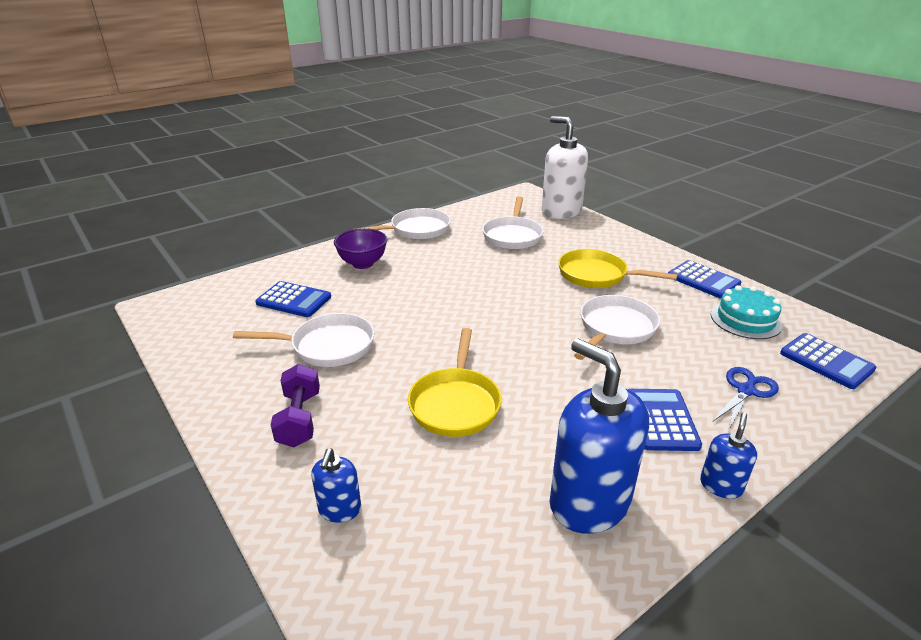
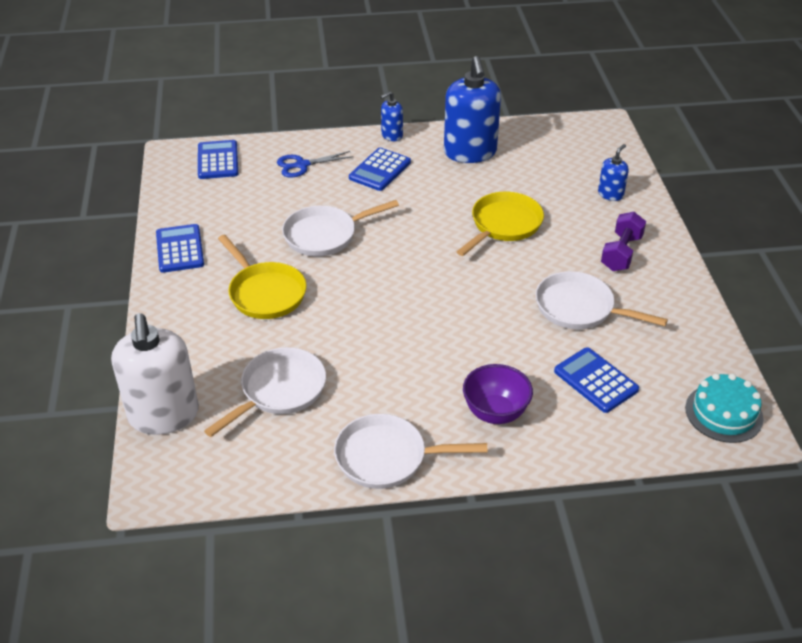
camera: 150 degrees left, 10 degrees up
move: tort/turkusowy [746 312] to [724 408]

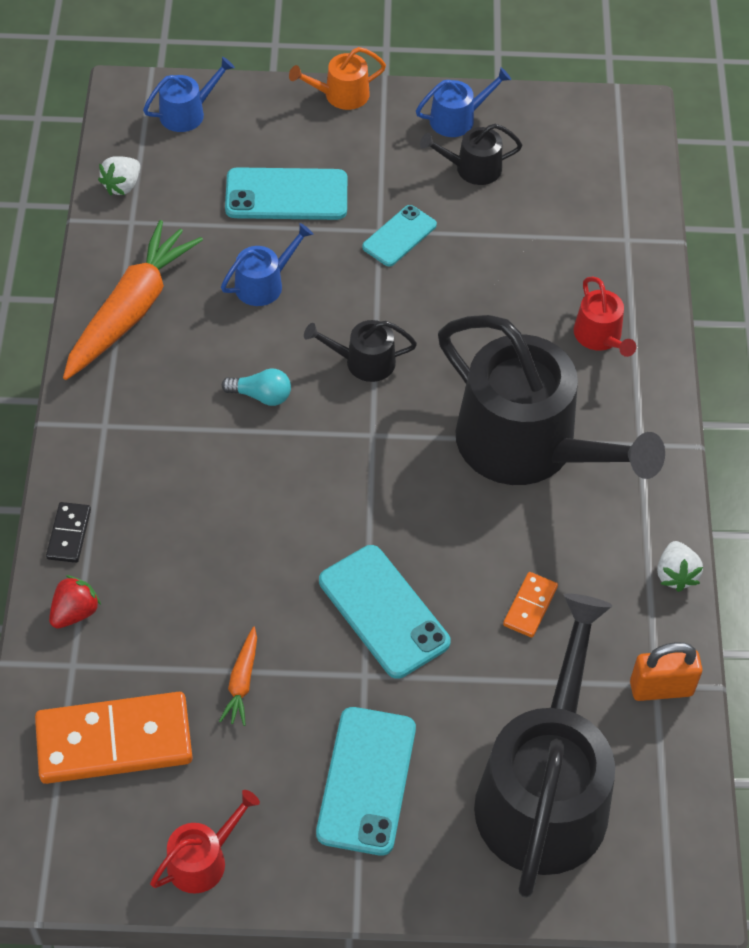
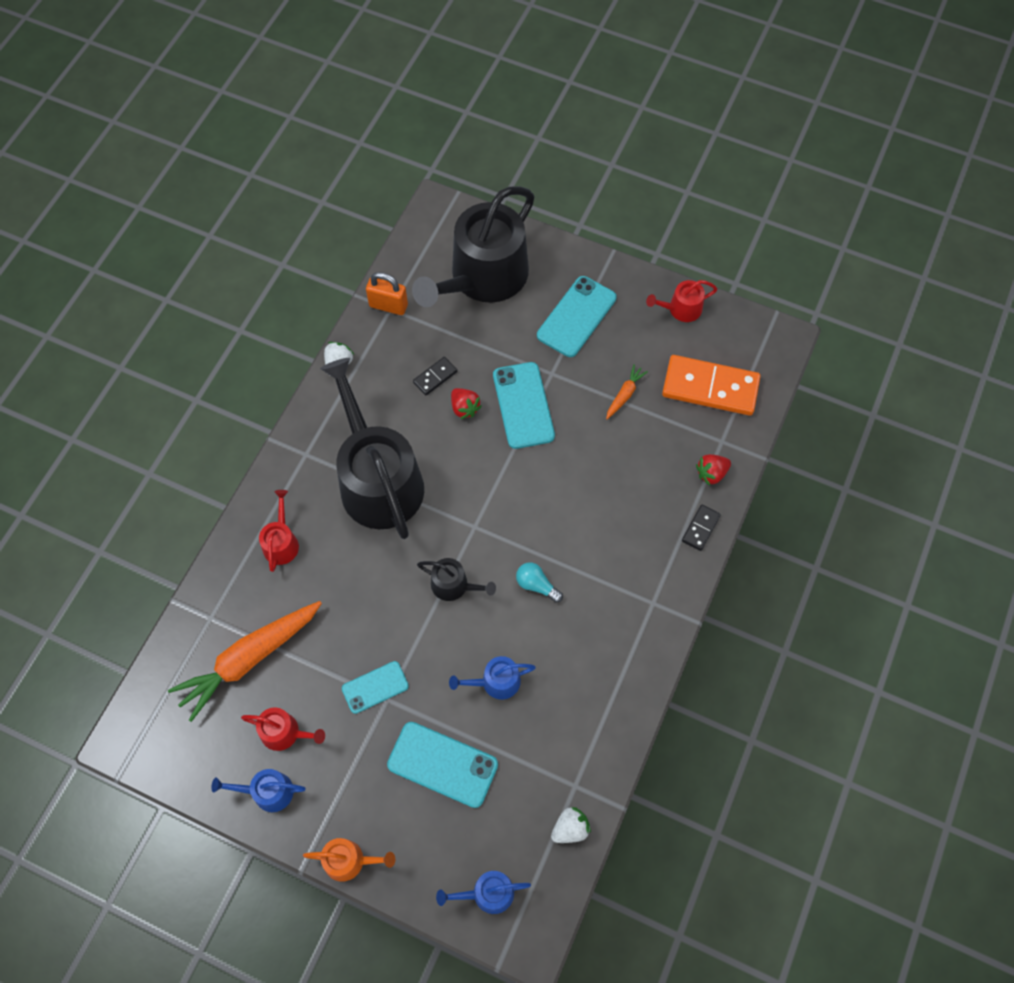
camera: 155 degrees left, 10 degrees up
insert: truskawka/czerwony [466 403]
move: marchewka/pomarańczowy [133 300] to [245 661]
recolor: konewka/czarny [471 154] to konewka/czerwony [283 729]; kostka domina/pomarańczowy [530 605] to kostka domina/czarny [435 376]

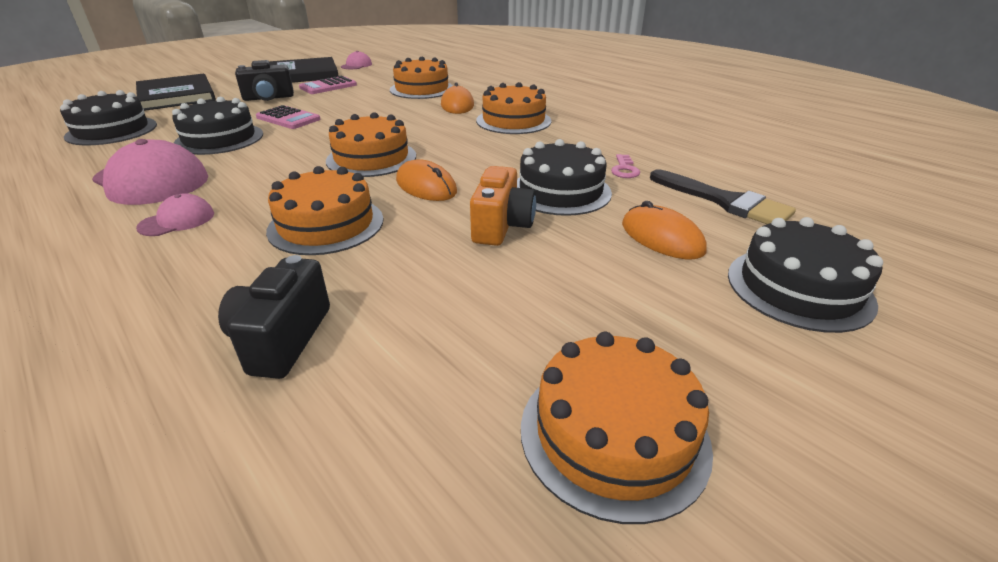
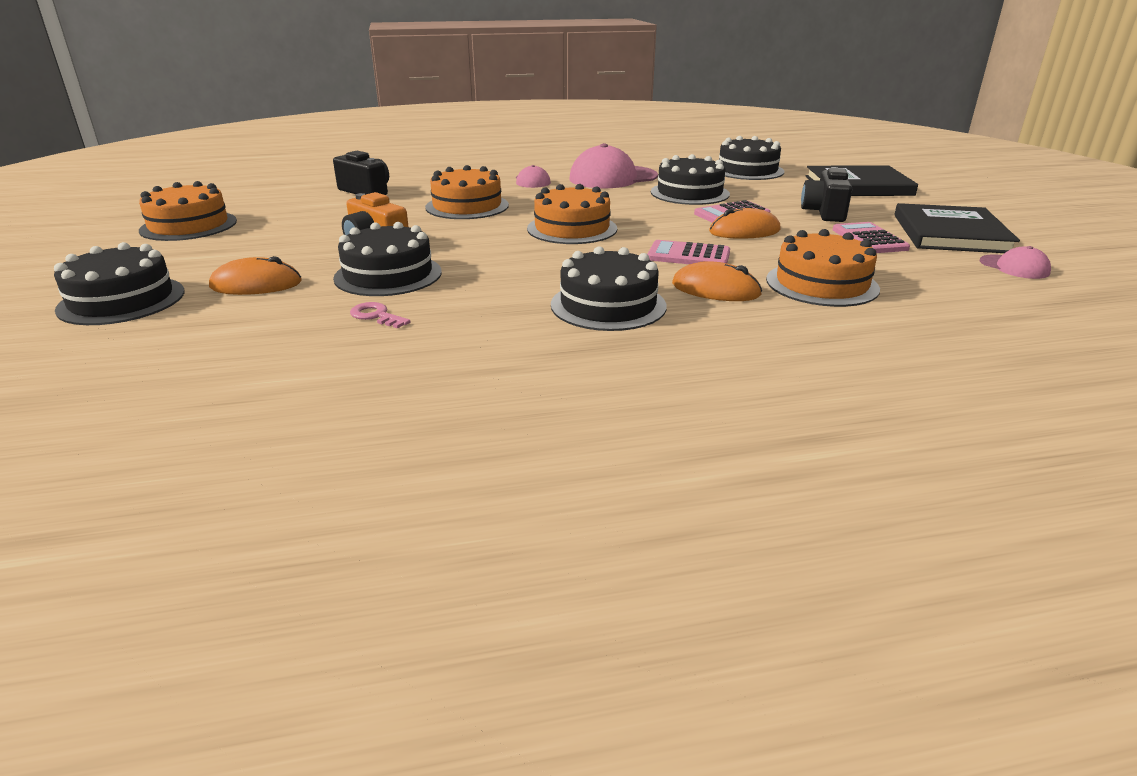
camera: 120 degrees right, 5 degrees down
delete: pędzel/czarny [723 196]
insert: kalkulator/różowy [689 252]
move: myszka/pomarańczowy [426 180] to [745 223]
recolor: tort/pomarańczowy [514 108] to tort/czarny [609 288]

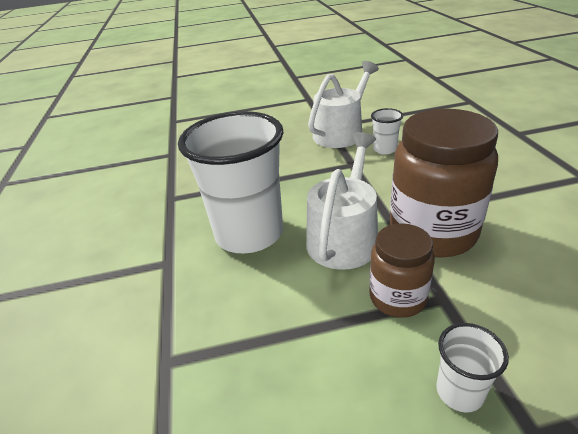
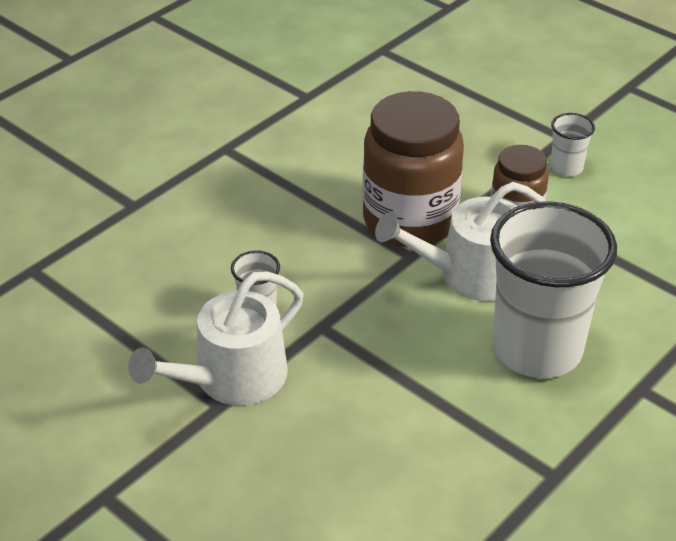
camera: 130 degrees left, 5 degrees up
rotate: konewka/biały [343 104] = [215 338] 45 degrees counterclockwise

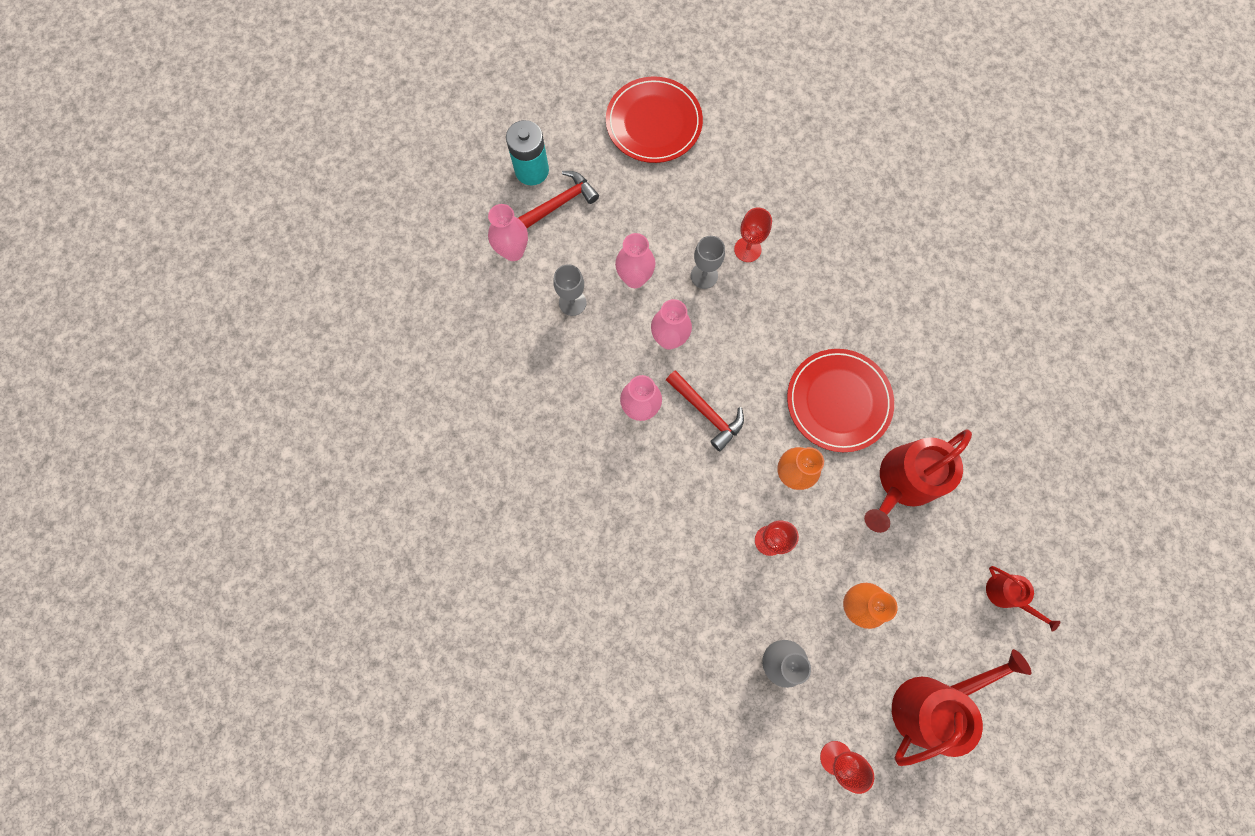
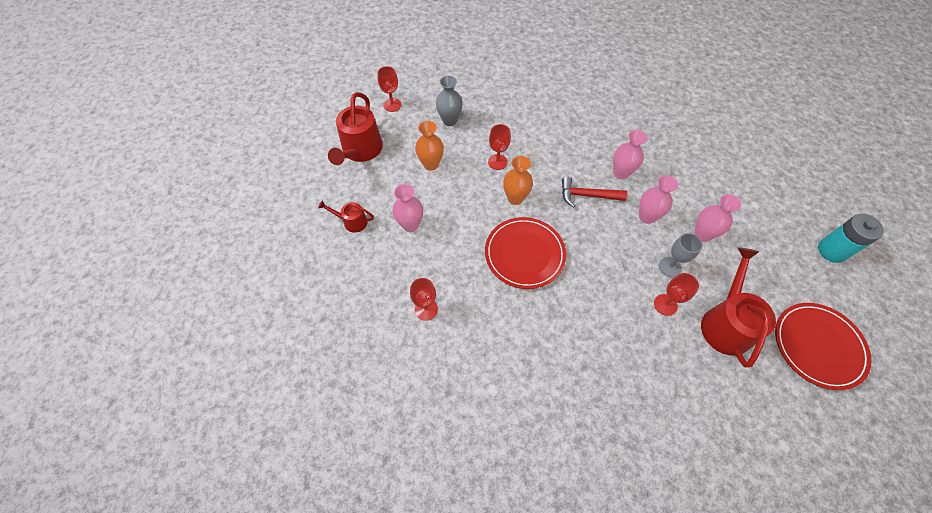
camera: 140 degrees right, 15 degrees down
delete: młotek/czerwony [558 199]; kielich/szary [570 290]
insert: kielich/czerwony [424 299]
move: wazon/różowy [508 232] to [407 208]; konewka/czerwony [918 481] to [738 307]

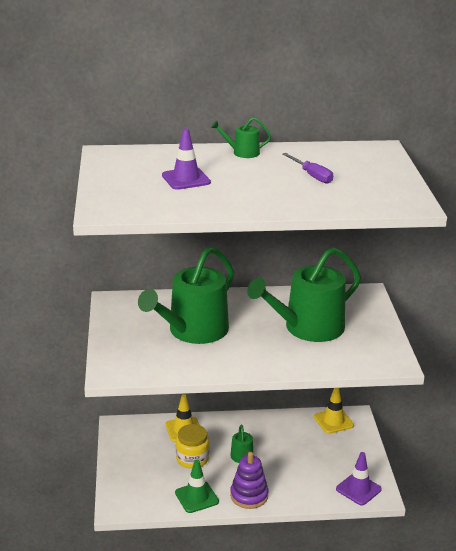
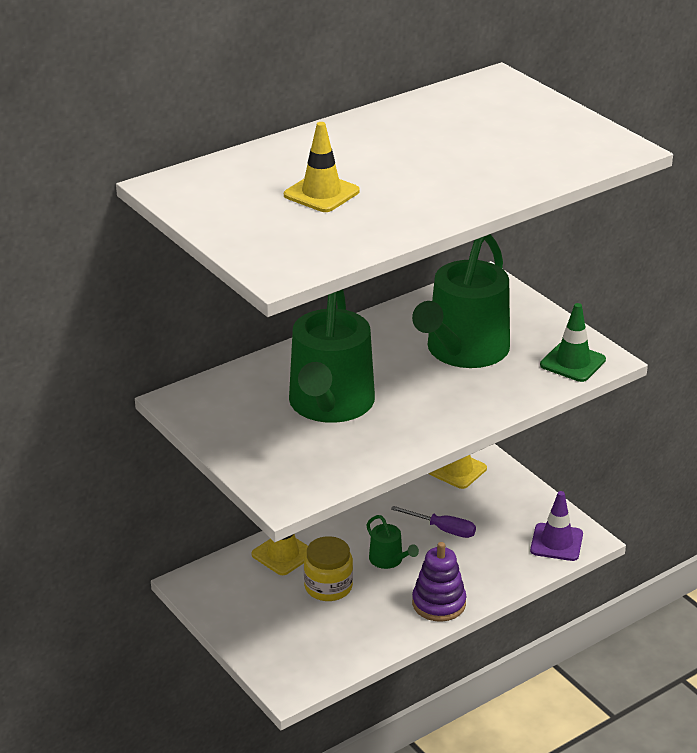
camera: 30 degrees left, 5 degrees up
delete: konewka/zielony [241 137]
move: śrubokręt/fioletowy [308 168] to [433 522]; pachołek/zielony [197 486] to [573 342]
recolor: pachołek/fioletowy [186 159] to pachołek/żółty [322 167]

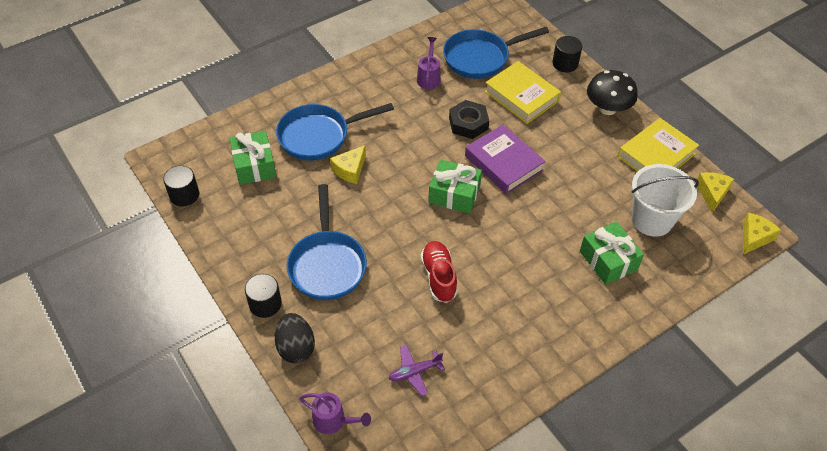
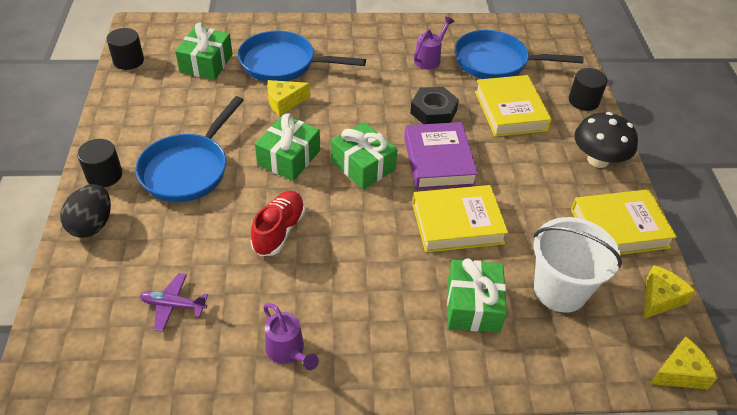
camera: 30 degrees right, 5 degrees down
insert: prezent/zielony [287 147]; książka/żółty [460 219]
move: konewka/fioletowy [335 413] to [291 336]

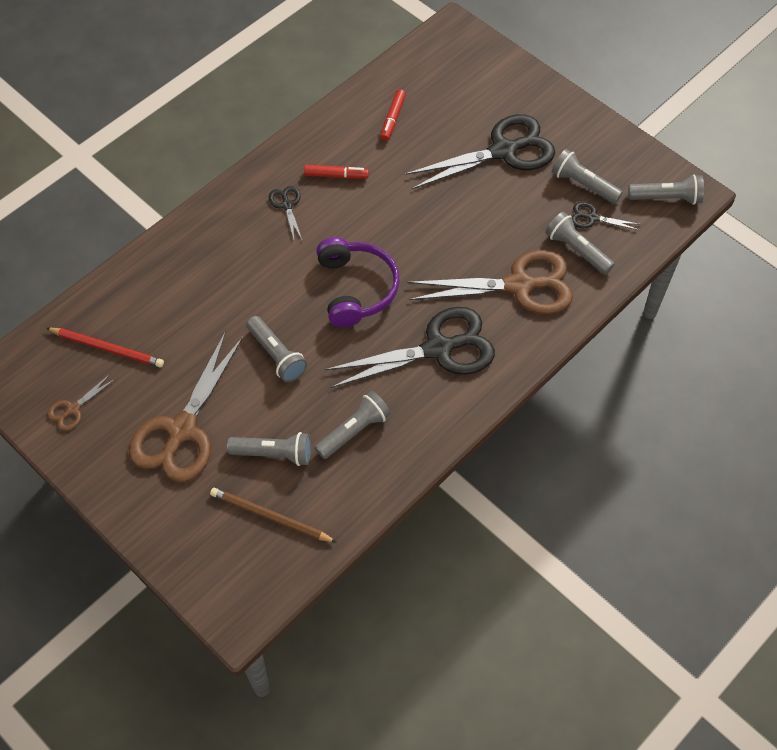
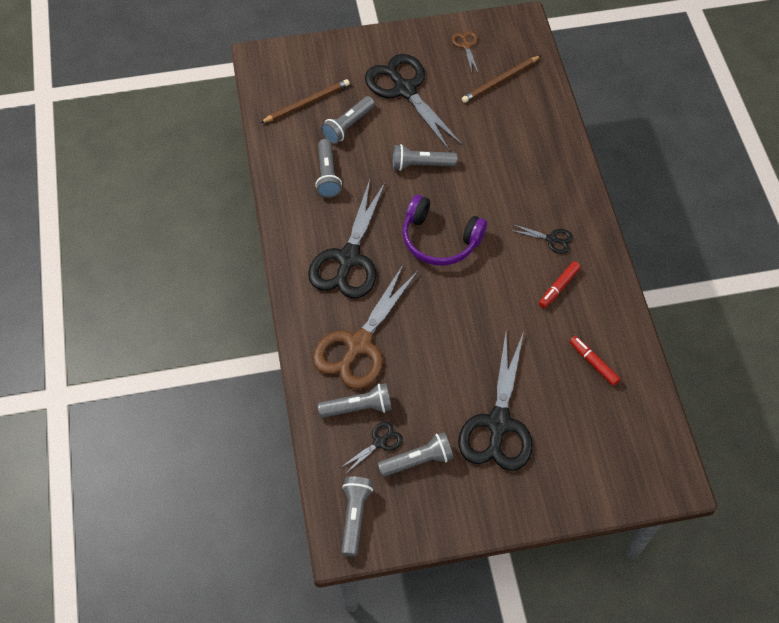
camera: 125 degrees right, 0 degrees up
recolor: ołówek/czerwony [105 347] to ołówek/brązowy [501 79]; nożyczki/brązowy [186 406] to nożyczki/czarny [414 102]
rotate: latarka/szary [666 190] = [357 517] 150 degrees clockwise

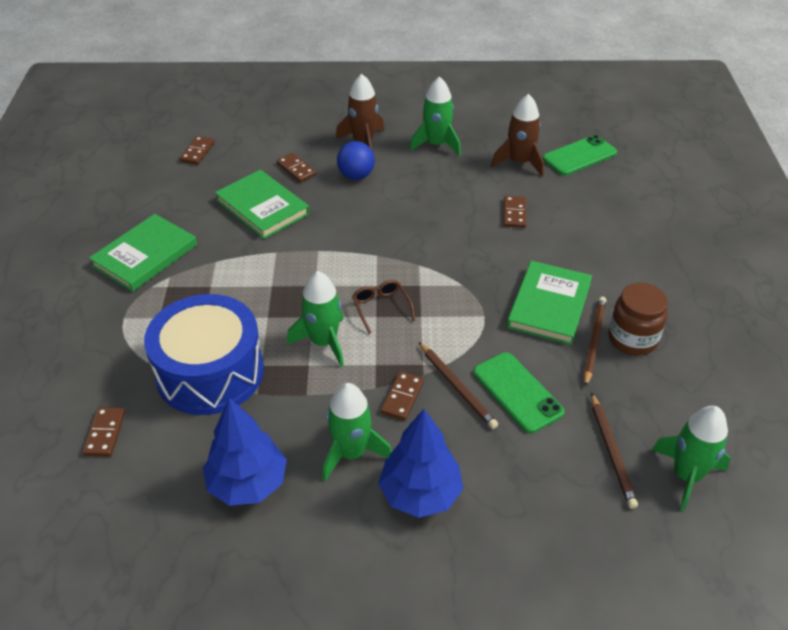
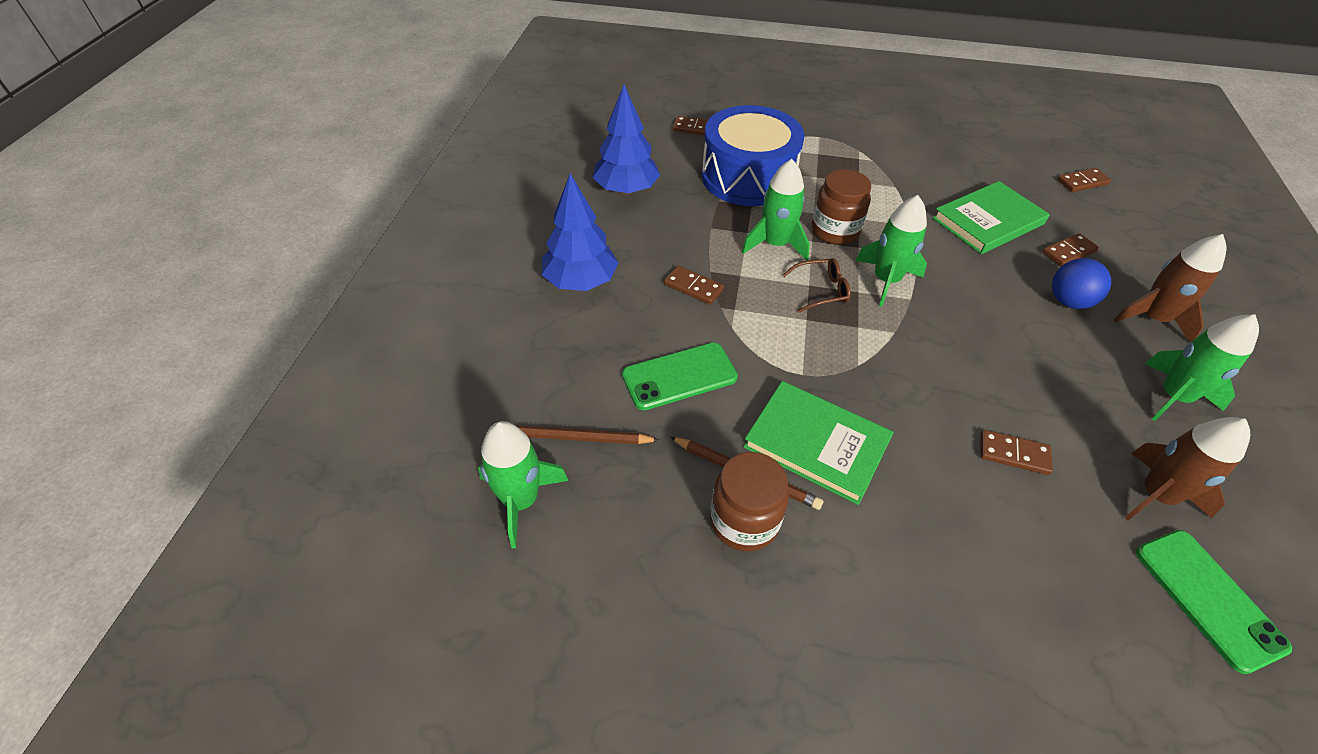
camera: 100 degrees right, 5 degrees up
delete: książka/zielony [143 253]; ołówek/brązowy [458 385]
insert: słoik/brązowy [841 207]
move: rakieta/zielony [357 432] to [891 251]
rotate: kostka domina/brązowy [197 150] = [1084 180] 45 degrees counterclockwise

